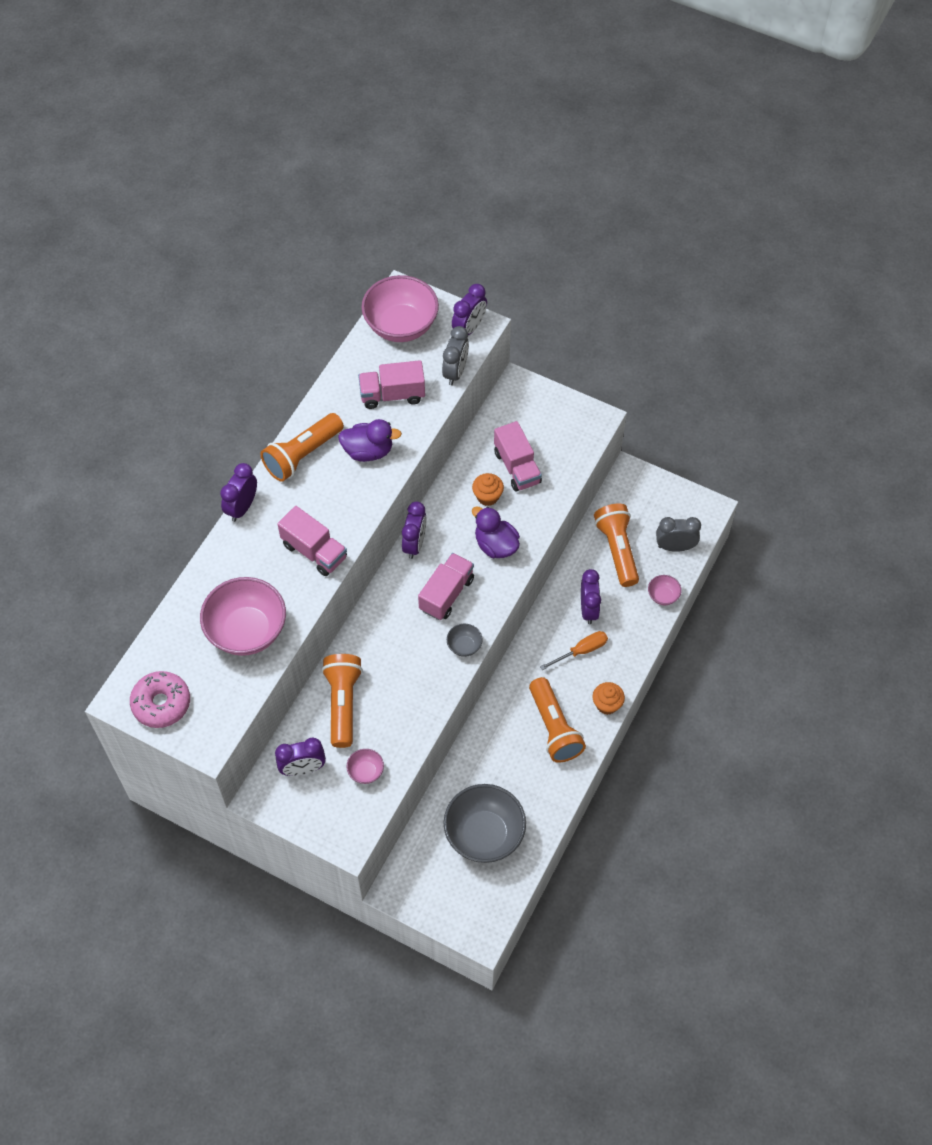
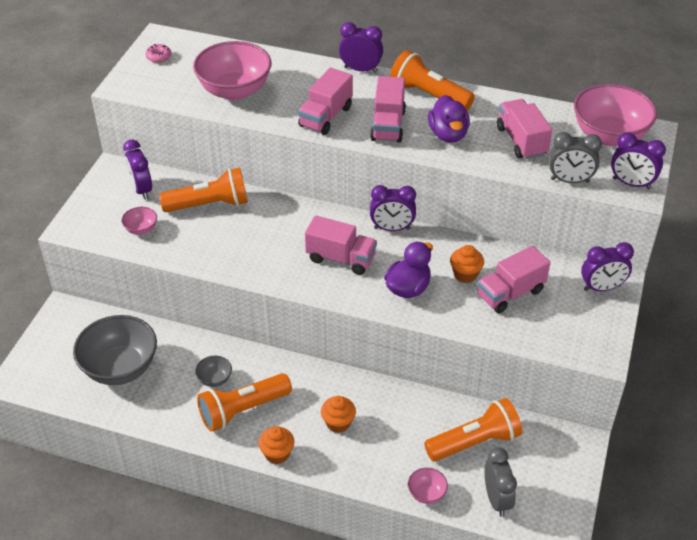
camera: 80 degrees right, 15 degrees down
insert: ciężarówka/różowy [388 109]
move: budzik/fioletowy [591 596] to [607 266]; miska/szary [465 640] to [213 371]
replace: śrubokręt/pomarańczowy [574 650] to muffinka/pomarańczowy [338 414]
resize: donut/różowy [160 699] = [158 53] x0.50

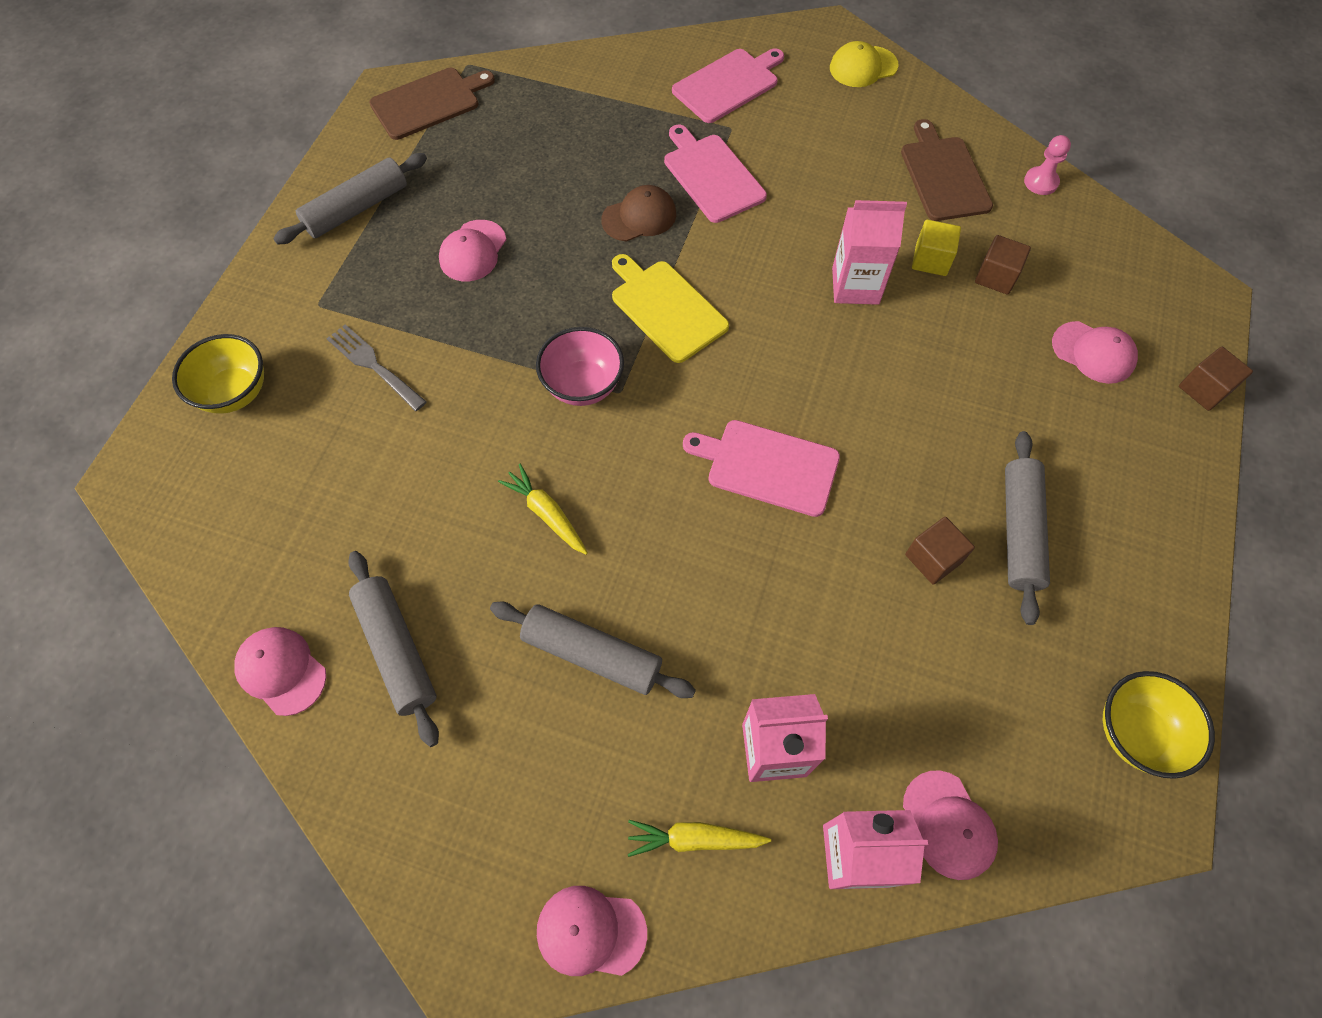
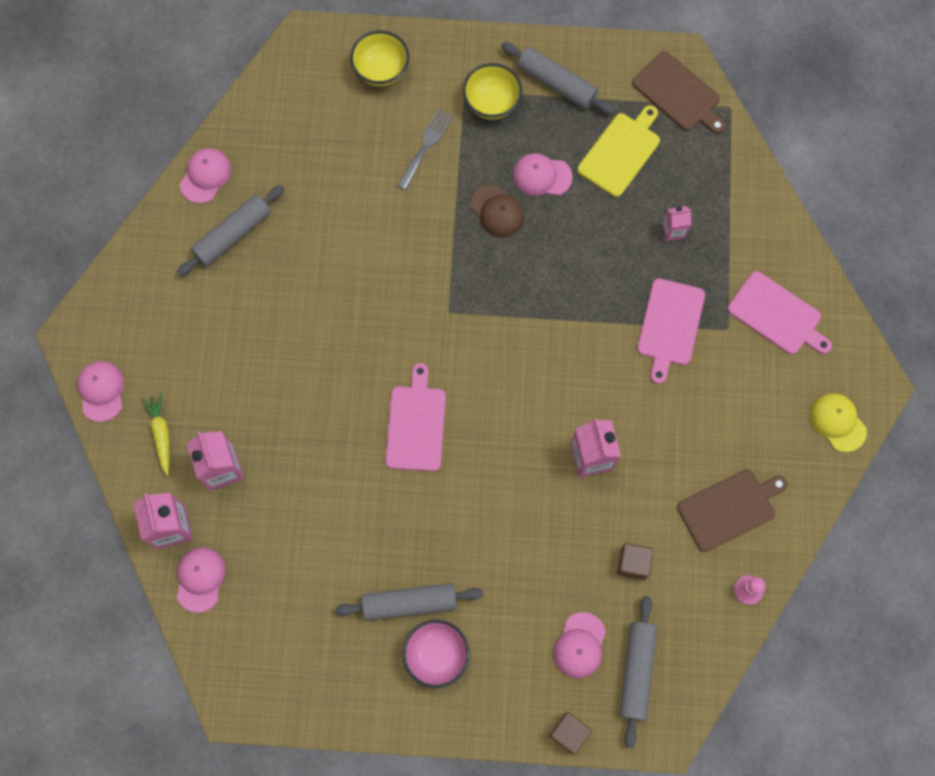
camera: 75 degrees right, 10 degrees up
delete: sześcian/żółty [936 248]; marchewka/żółty [543 509]; sześcian/brązowy [940 551]
insert: karton mleka/różowy [677 223]
move: czapka/brązowy [638 213] to [497 211]; deska do krojenia/żółty [670 308] to [619 151]; miska/różowy [580 366] to [436 654]; wałek do ciasta/szary [593 650] to [638 672]; miska/żółty [1159 725] to [492 91]
rotate: deska do krojenia/różowy [715 174] = [671 331] 150 degrees clockwise; czapka/różowy [950 825] = [201 580] 135 degrees clockwise

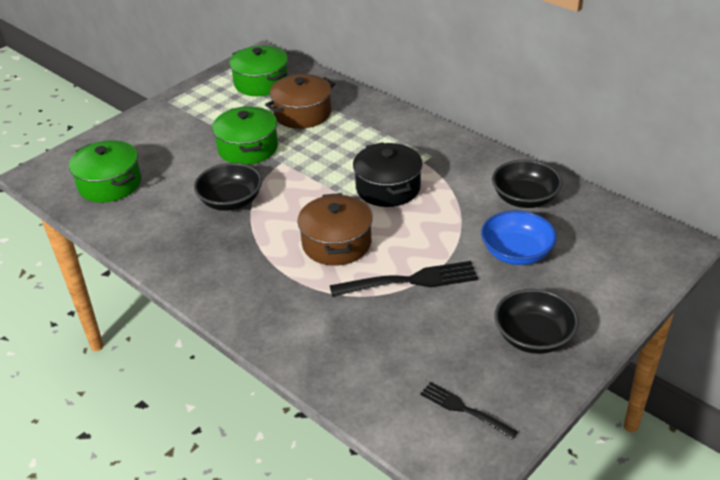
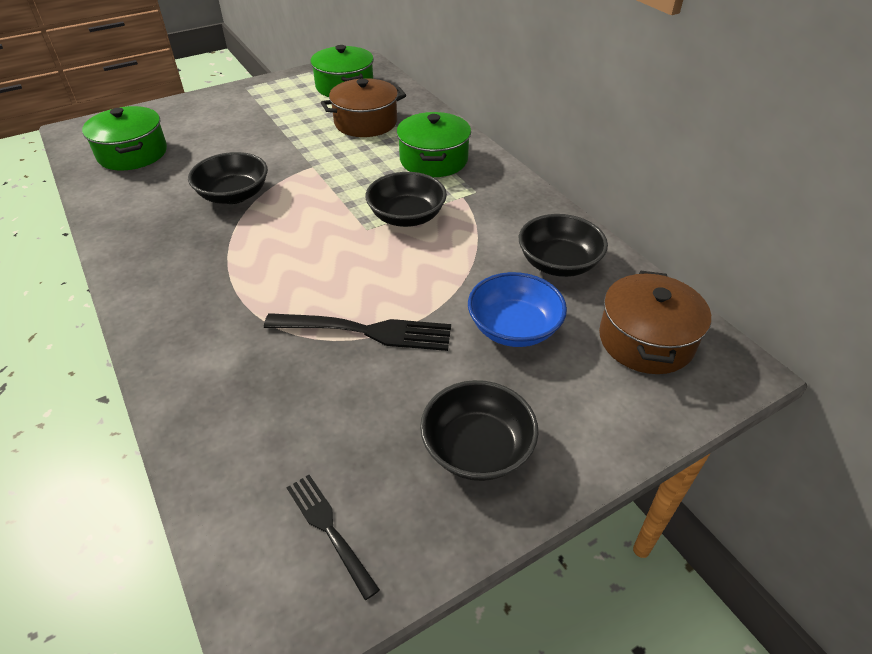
camera: 15 degrees right, 5 degrees up
move: garnek/zielony [245 135] to [433 144]; garnek/brązowy [335 229] to [655 322]
replace: garnek/czarny [388 174] to miska/czarny [406 199]

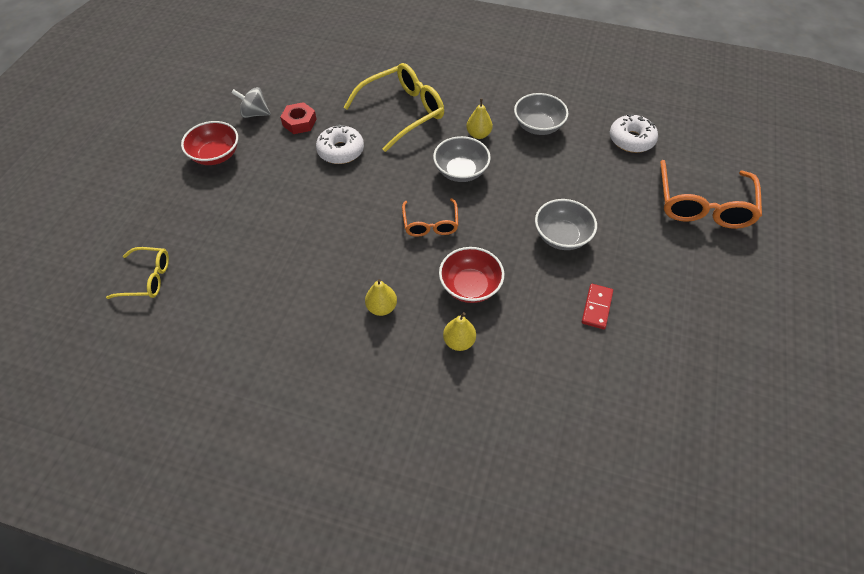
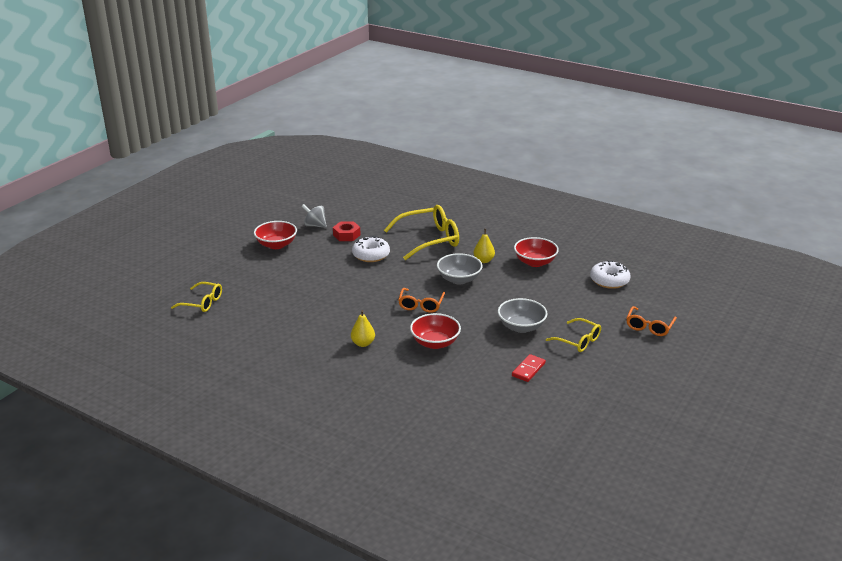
camera: 15 degrees right, 25 degrees down
delete: gruszka/żółty [459 331]
insert: okulary/żółty [573 335]
recolor: miska/szary [541 114] to miska/czerwony [536 252]
resize: okulary/pomarańczowy [711 194] = [651 321] x0.57

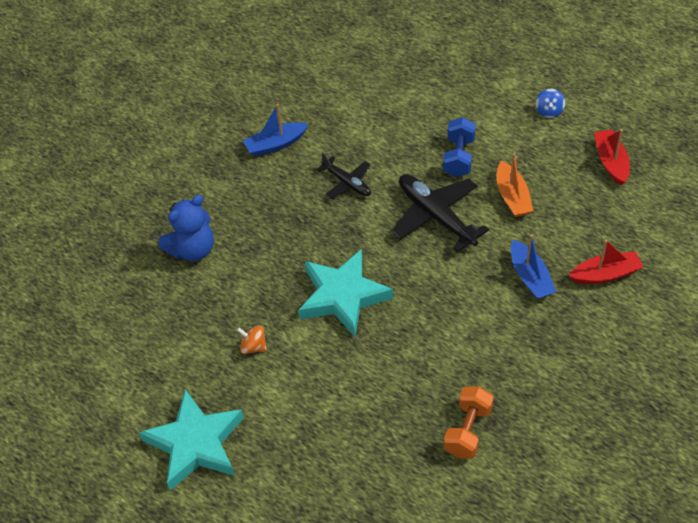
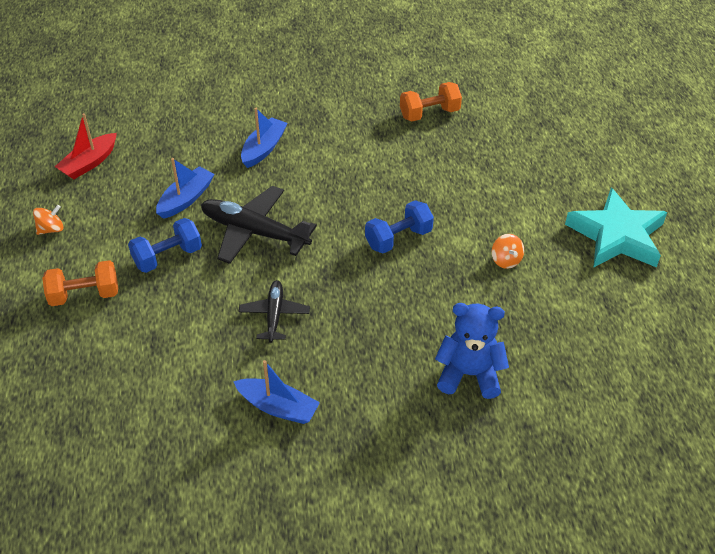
camera: 135 degrees left, 5 degrees down
delete: łódka/czerwony [606 261]
insert: hantel/pomarańczowy [80 283]
replace: gwiazda/turkusowy [345 293] to hantel/niebieski [399 226]
recolor: bączek/niebieski [550 103] to bączek/pomarańczowy [48 220]; łódka/pomarańczowy [515 185] to łódka/niebieski [185 188]
rotate: samolot/czarny [440 213] = [259 225] 105 degrees clockwise

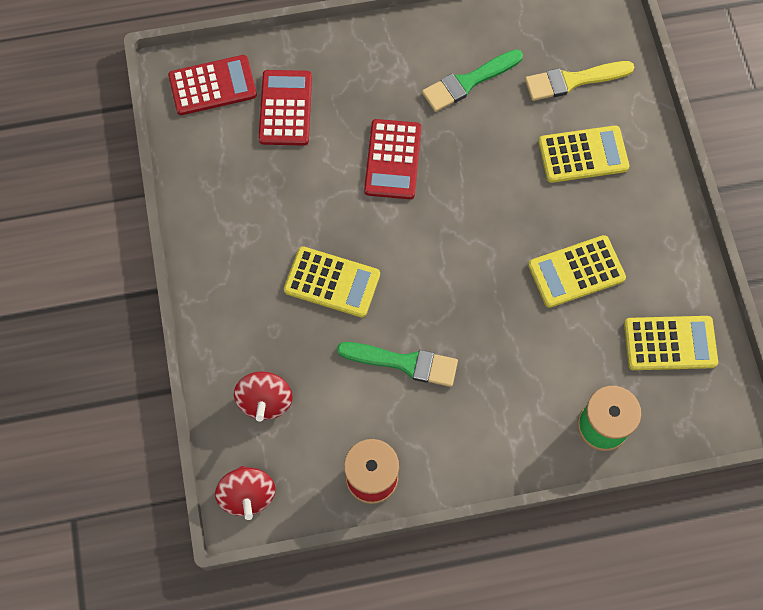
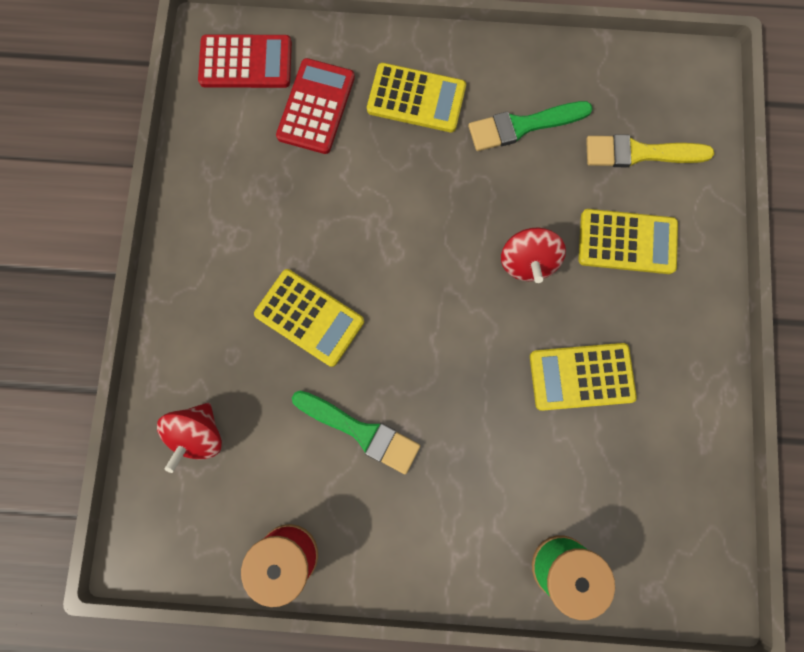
camera: 15 degrees right, 10 degrees up
delete: kalkulator/czerwony [392 159]
move: kalkulator/żółty [671 343] to [416 97]; bączek/czerwony [245 493] to [533 255]

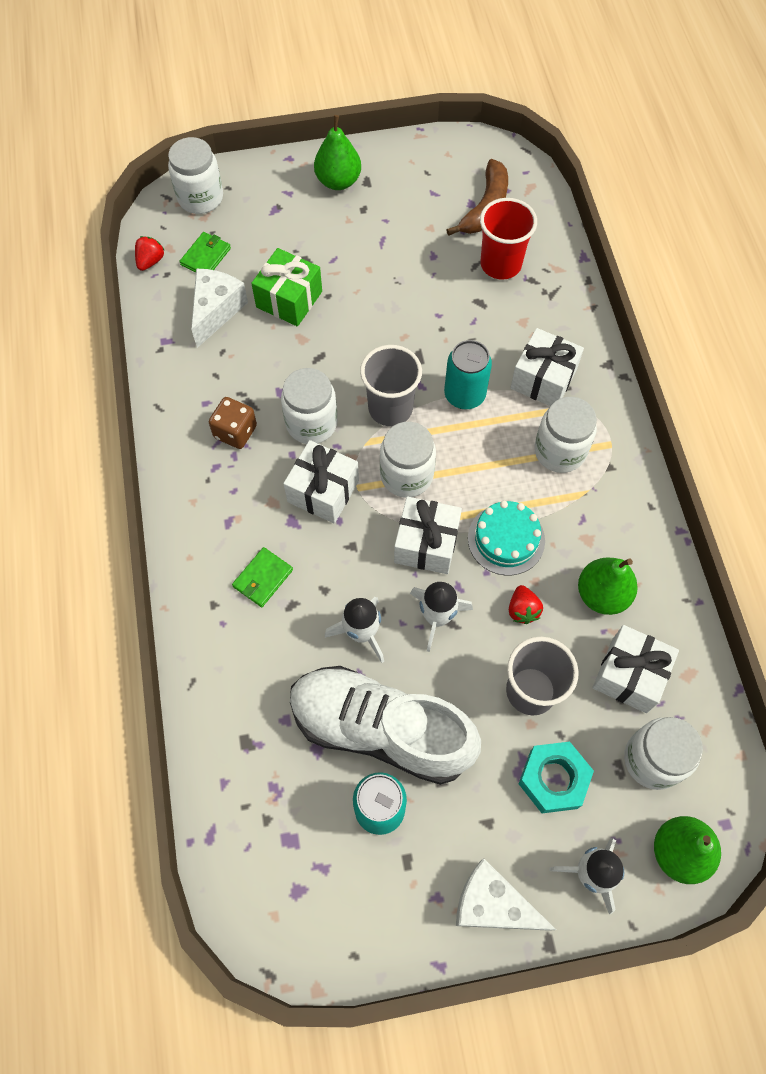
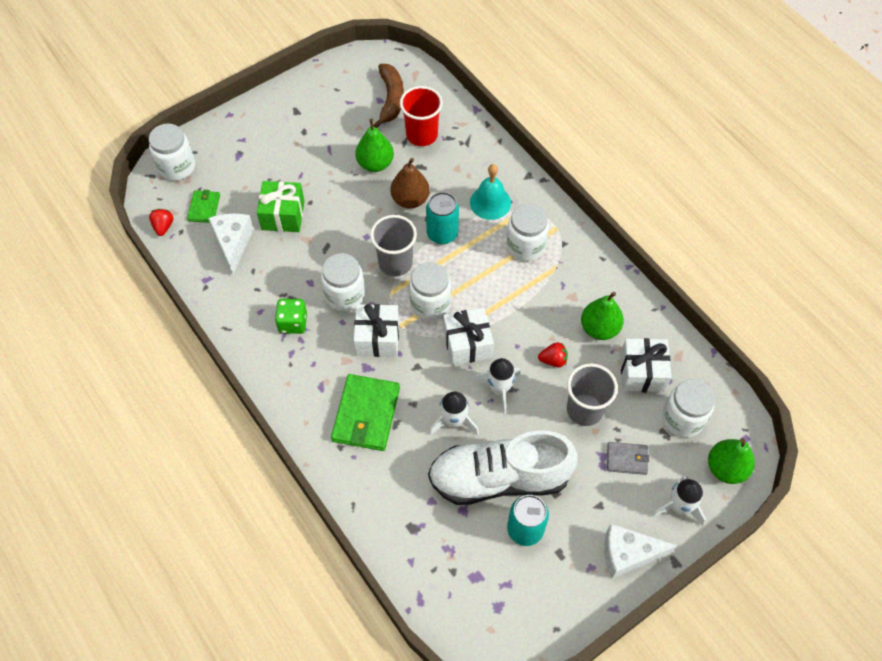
camera: 25 degrees left, 5 degrees down
delete: tort/turkusowy [506 538]
insert: gruszka/brązowy [410 183]
move: gruszka/zielony [337 152] to [374 145]
replace: prezent/biały [547 367] to dzwonek/turkusowy [490 192]; nakrętka/turkusowy [556 777] to portfel/szary [628 458]
recolor: kostka do gry/brązowy [233 423] to kostka do gry/zielony [291 316]
rotate: truskawka/czerwony [526 604] = [553 354] 60 degrees counterclockwise
resize: portfel/zielony [262 577] = [365 412] x1.84

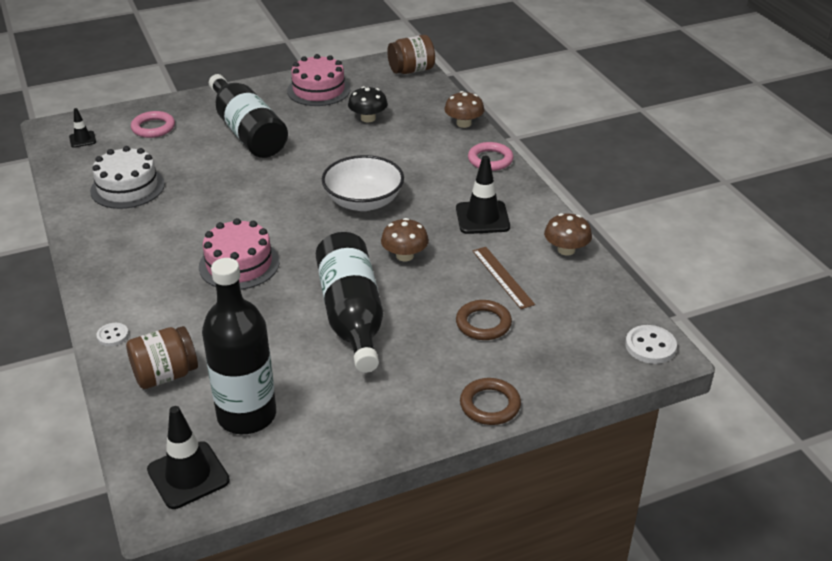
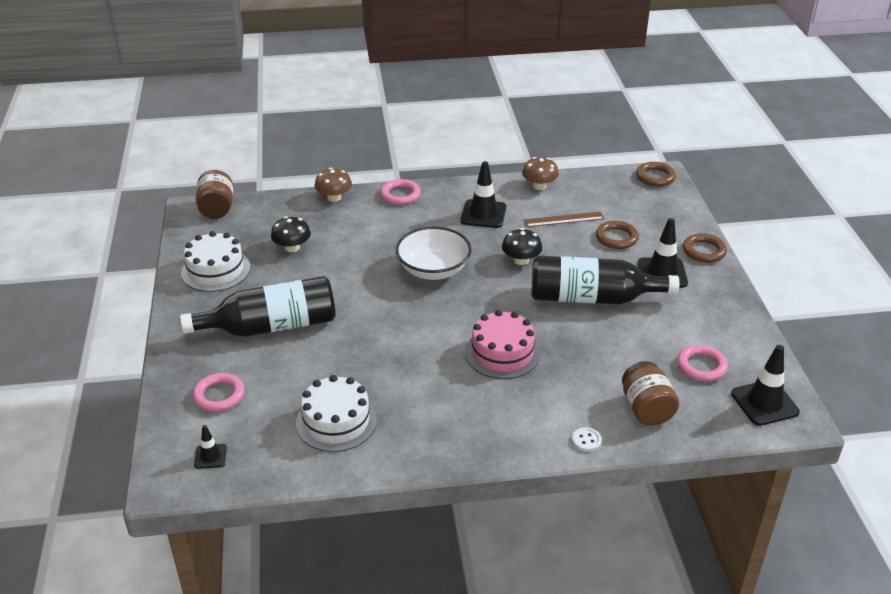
camera: 75 degrees left, 0 degrees up
insert: pachołek/czarny [663 253]
replace: butelka/czarny [239 346] to pierścień/różowy [702 363]; guzik/biały [651 344] to pierścień/brązowy [656 174]
recolor: tort/różowy [319 80] to tort/biały [215 261]; grzyb/brązowy [405 239] to grzyb/czarny [522 246]

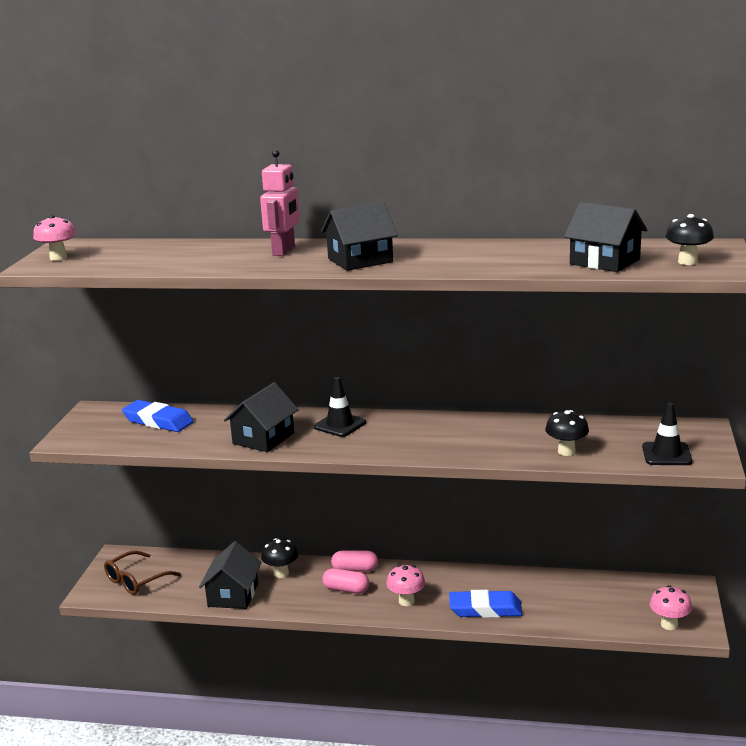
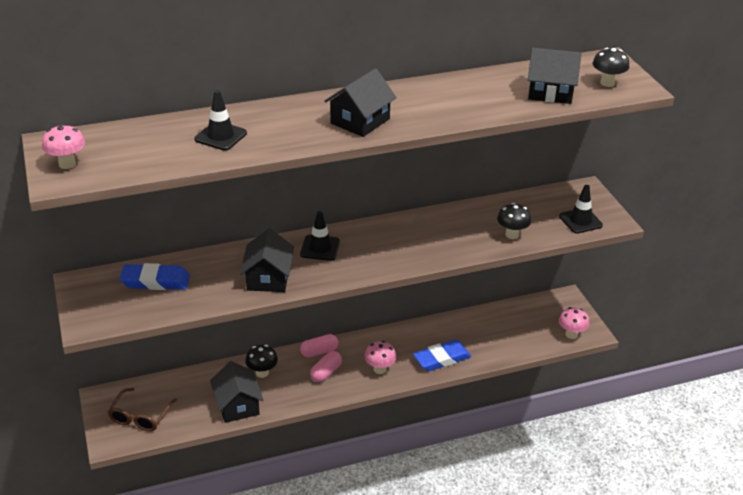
camera: 30 degrees left, 15 degrees up
delete: robot/różowy [280 203]
insert: pachołek/czarny [220 120]
rotate: kapsułka/różowy [345 581] = [326 366] 45 degrees counterclockwise

